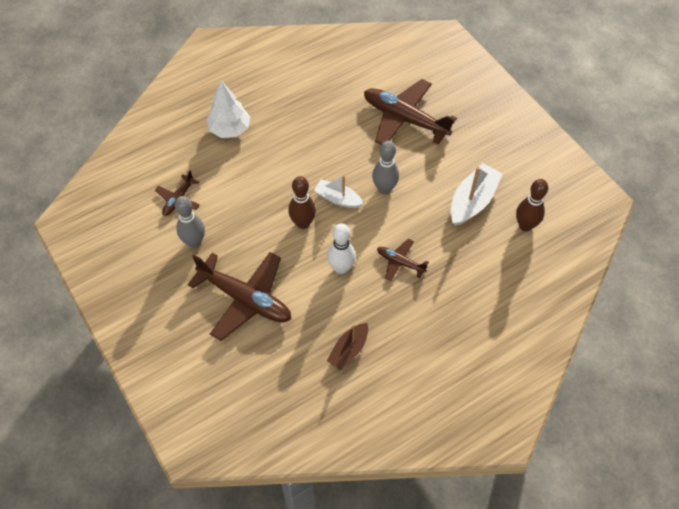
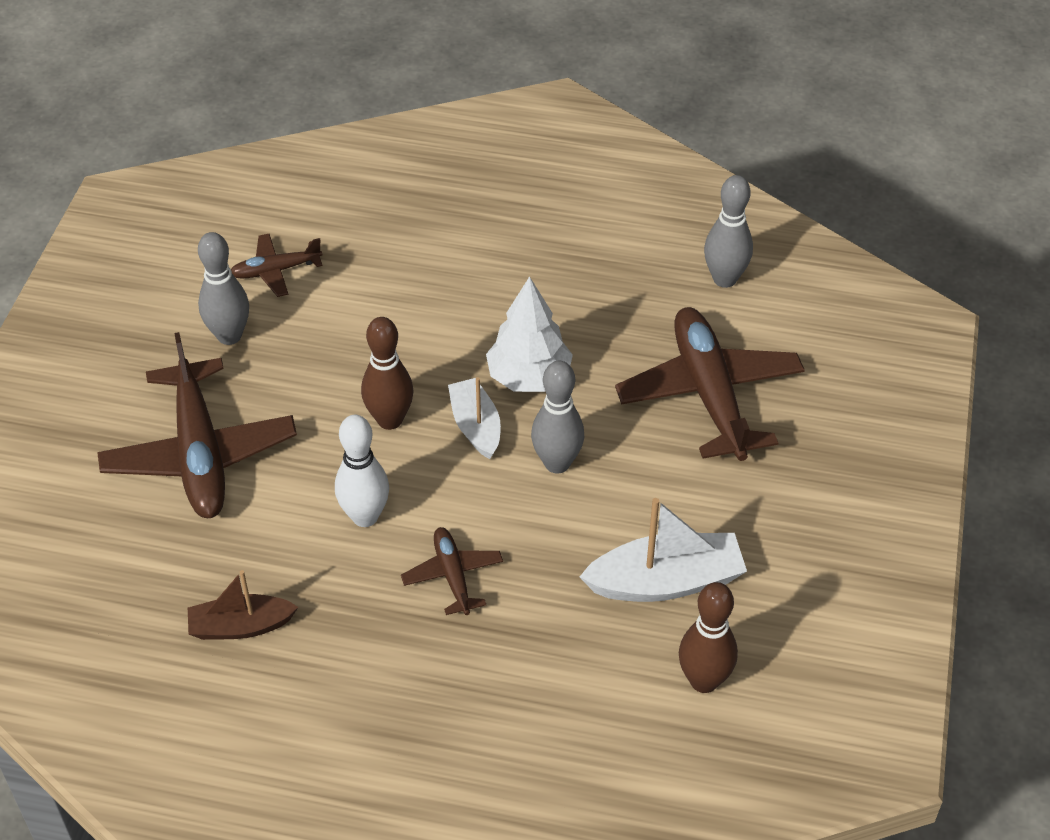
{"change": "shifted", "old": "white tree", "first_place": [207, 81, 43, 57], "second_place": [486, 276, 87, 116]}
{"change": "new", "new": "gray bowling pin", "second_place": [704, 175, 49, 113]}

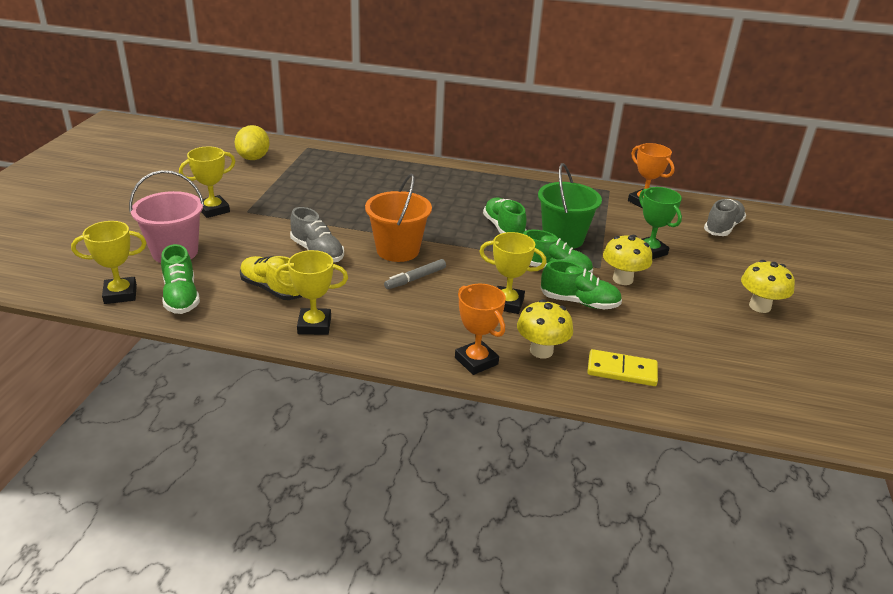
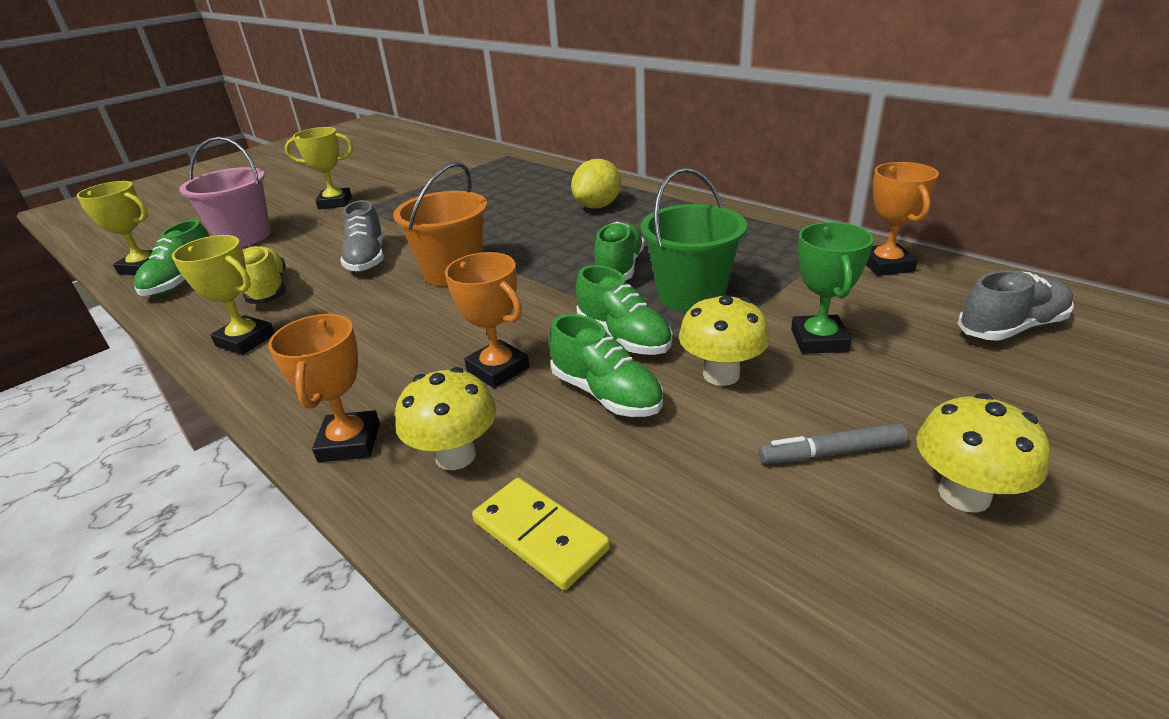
{"change": "shifted", "old": "yellow lemon", "first_place": [235, 125, 35, 35], "second_place": [571, 159, 50, 50]}
{"change": "repainted", "old": "yellow trophy", "new": "orange trophy", "first_place": [479, 232, 68, 82], "second_place": [445, 252, 85, 136]}
{"change": "shifted", "old": "gray marker", "first_place": [384, 259, 62, 30], "second_place": [759, 423, 149, 41]}

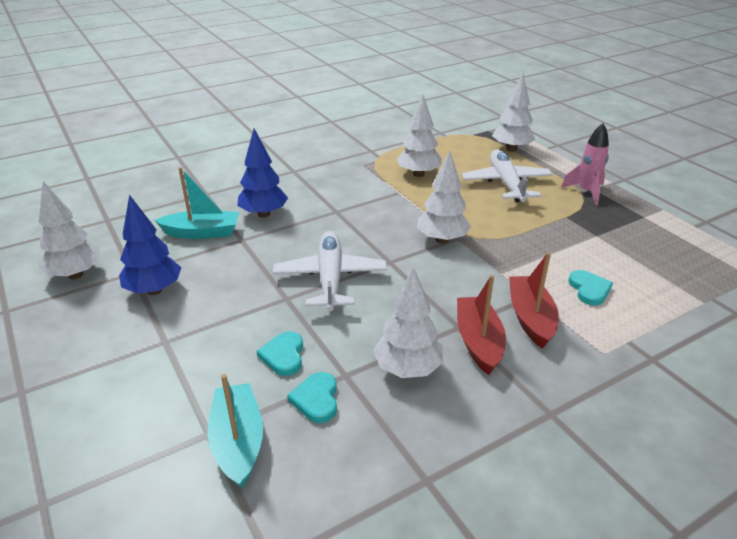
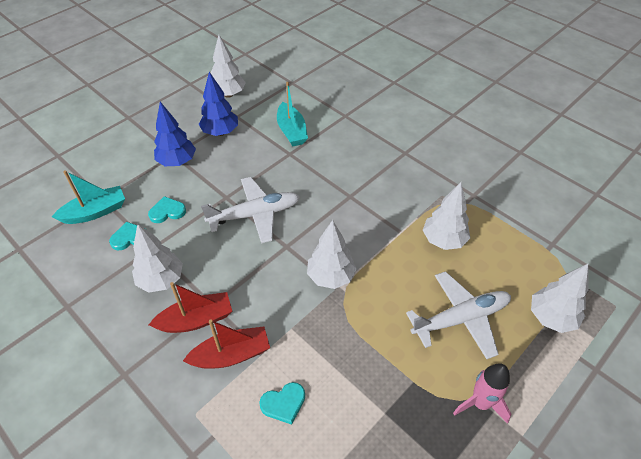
{"change": "shifted", "old": "blue tree", "first_place": [238, 129, 50, 89], "second_place": [154, 102, 42, 64]}

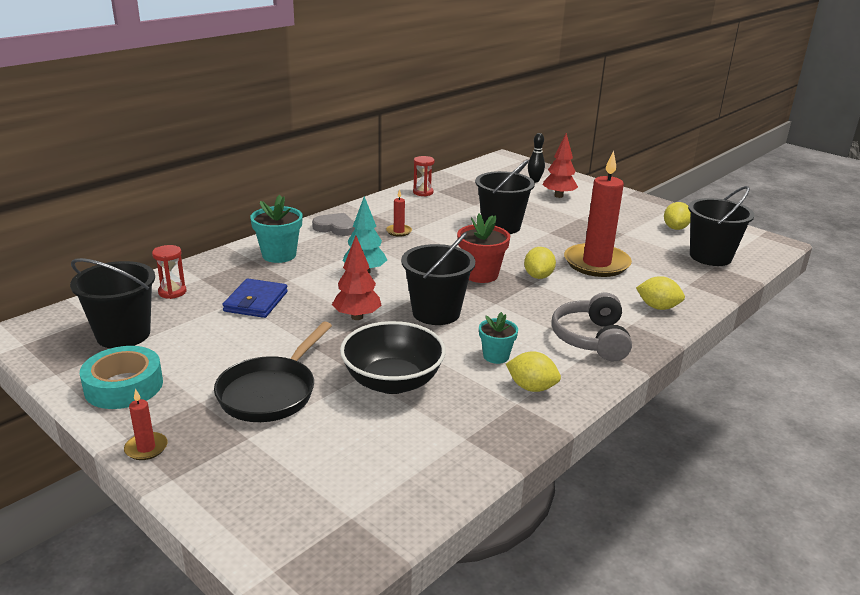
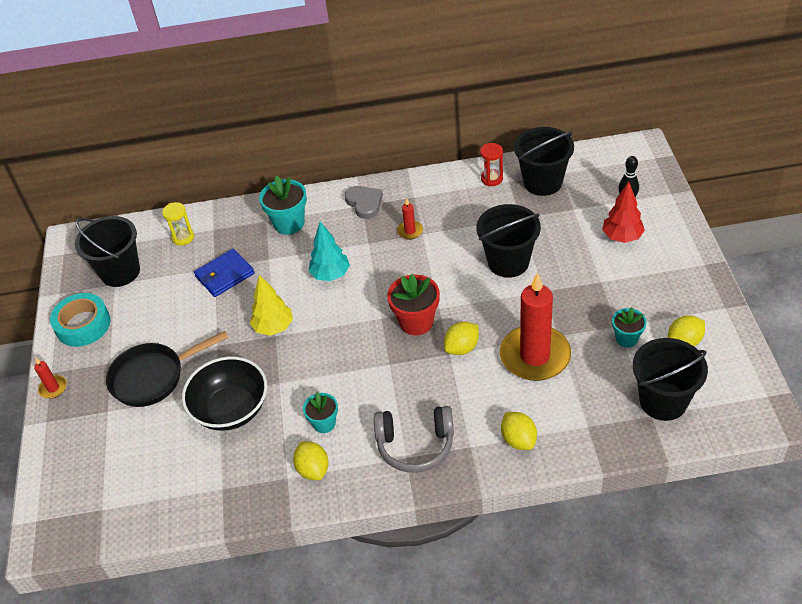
{"change": "shifted", "old": "jet-black sand bucket", "first_place": [401, 232, 74, 93], "second_place": [514, 127, 60, 69]}
{"change": "repainted", "old": "scarlet tree", "new": "yellow tree", "first_place": [332, 236, 50, 84], "second_place": [250, 275, 43, 61]}
{"change": "repainted", "old": "scarlet sandglass", "new": "yellow sandglass", "first_place": [152, 245, 34, 54], "second_place": [162, 202, 32, 44]}
{"change": "rotated", "old": "gray over-ear headphones", "first_place": [551, 292, 81, 69], "second_place": [374, 406, 80, 67], "degrees": -135}
{"change": "new", "new": "turquoise flower pot", "second_place": [612, 307, 35, 41]}

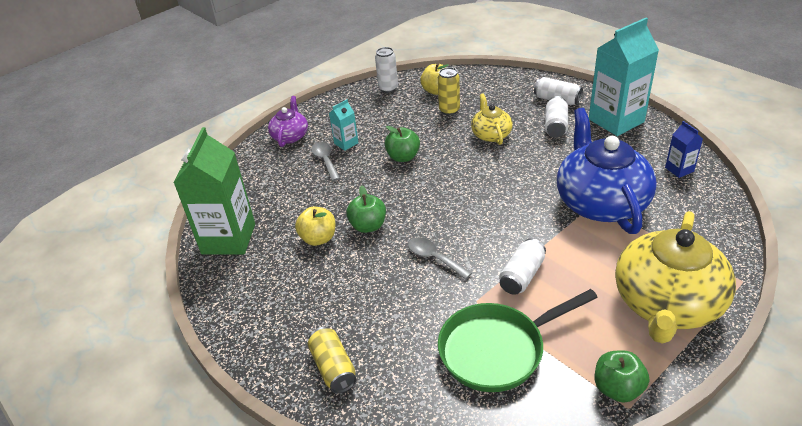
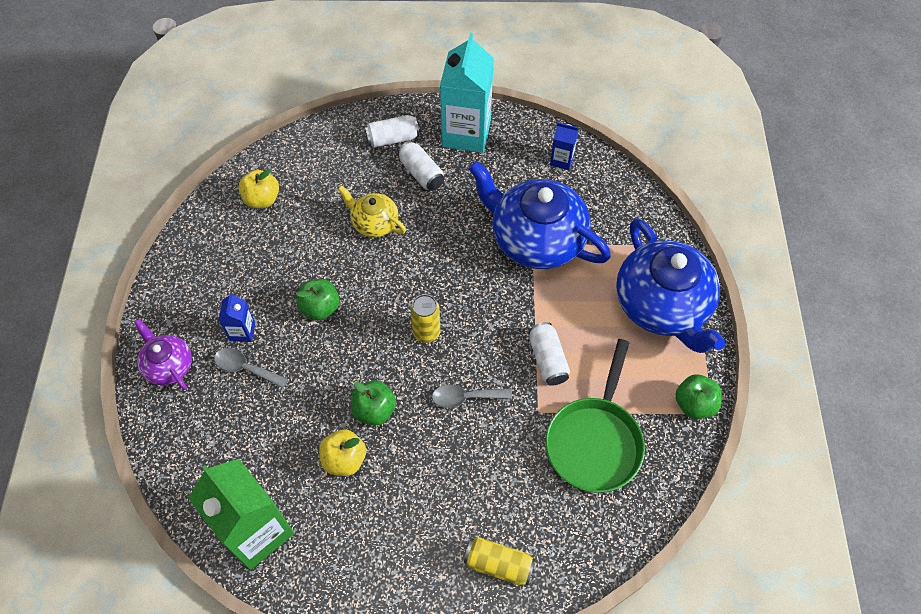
{"change": "gone", "old": "white can", "first_place": [375, 47, 23, 46]}
{"change": "shifted", "old": "yellow can", "first_place": [438, 67, 22, 48], "second_place": [410, 294, 30, 49]}
{"change": "repainted", "old": "turquoise juice carton", "new": "blue juice carton", "first_place": [329, 100, 30, 51], "second_place": [219, 293, 36, 49]}
{"change": "repainted", "old": "yellow china teapot", "new": "blue china teapot", "first_place": [615, 211, 121, 133], "second_place": [616, 218, 110, 135]}

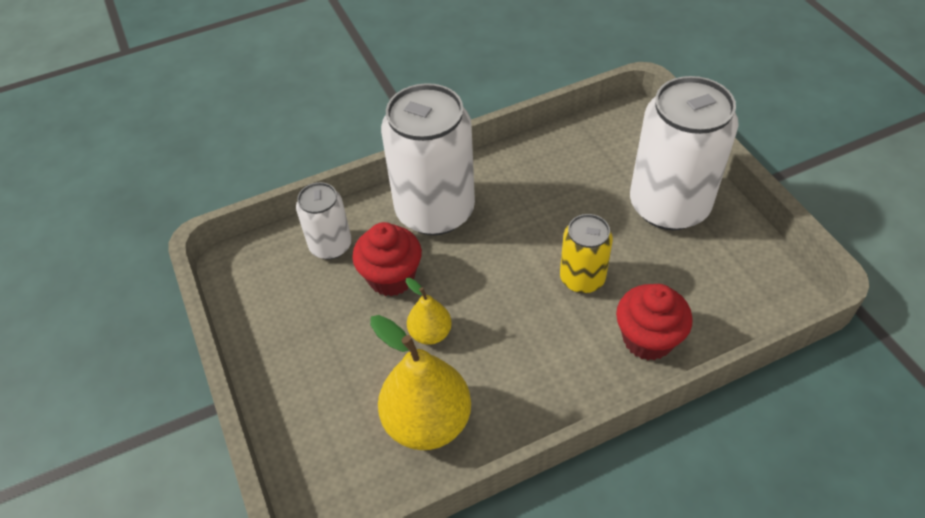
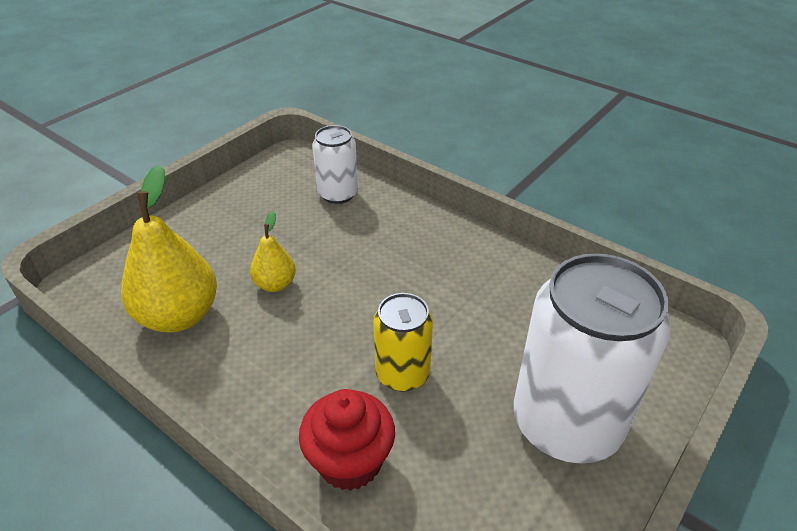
{"change": "gone", "old": "white can", "first_place": [381, 83, 94, 152]}
{"change": "gone", "old": "scarlet muffin", "first_place": [352, 222, 70, 74]}

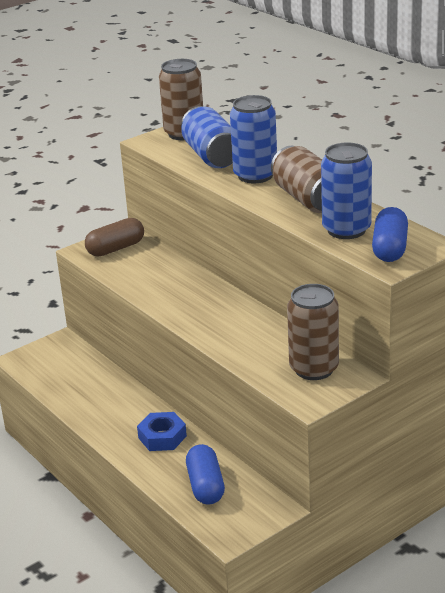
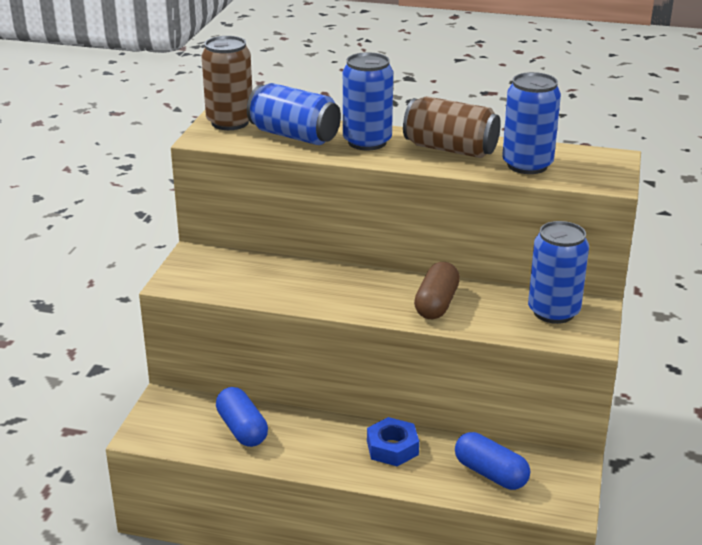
{"change": "shifted", "old": "blue pill shape", "first_place": [372, 207, 36, 55], "second_place": [216, 387, 52, 60]}
{"change": "shifted", "old": "brown pill shape", "first_place": [85, 218, 59, 39], "second_place": [414, 262, 46, 57]}
{"change": "repainted", "old": "brown can", "new": "blue can", "first_place": [287, 284, 52, 96], "second_place": [528, 221, 61, 103]}

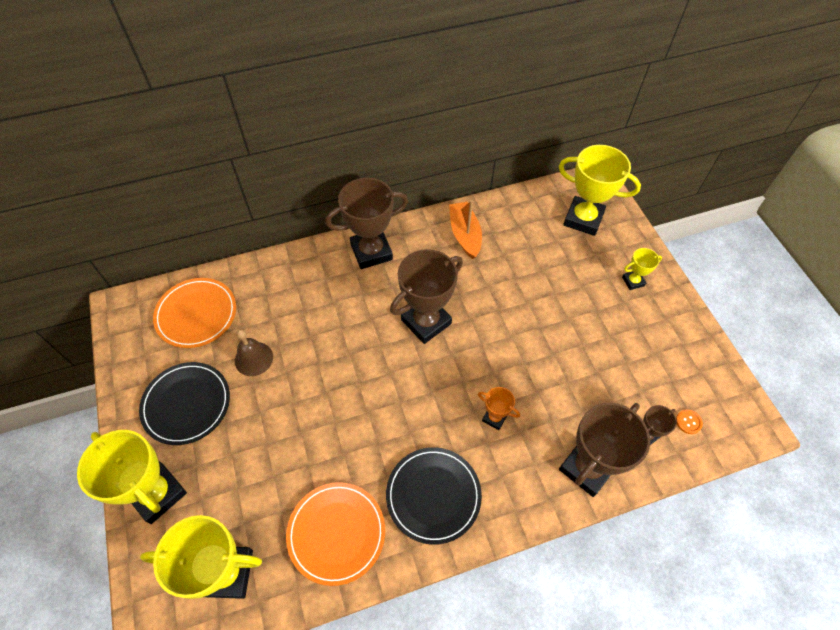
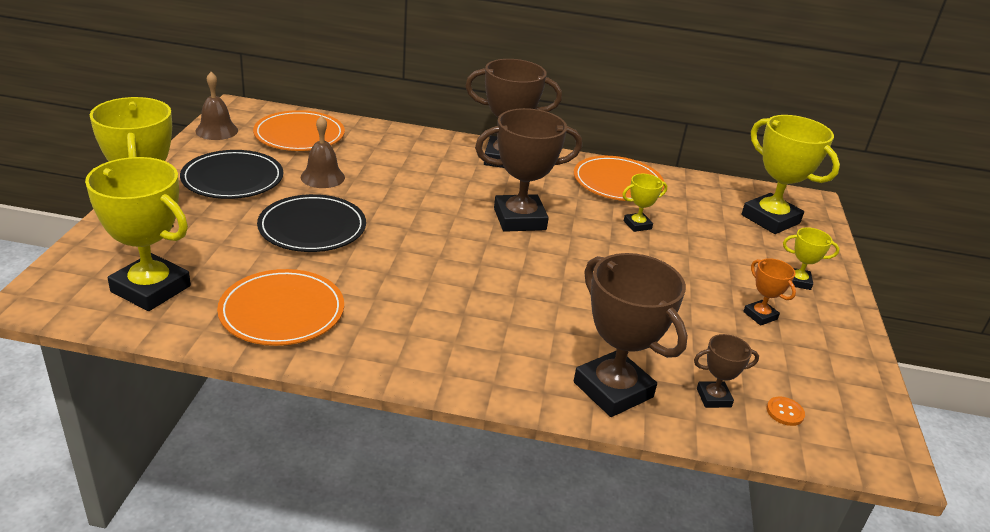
{"change": "swapped", "old": "orange boat", "new": "orange flat dish", "first_place": [449, 200, 33, 59], "second_place": [574, 156, 90, 45]}
{"change": "shifted", "old": "orange trophy", "first_place": [478, 387, 42, 43], "second_place": [743, 258, 53, 68]}
{"change": "rotated", "old": "brown trophy", "first_place": [559, 403, 91, 94], "second_place": [574, 253, 114, 164], "degrees": 75}
{"change": "shifted", "old": "jet-black flat dish", "first_place": [386, 447, 96, 98], "second_place": [257, 194, 109, 58]}
{"change": "new", "new": "brown bell", "second_place": [195, 72, 43, 68]}
{"change": "new", "new": "yellow trophy", "second_place": [622, 174, 45, 58]}

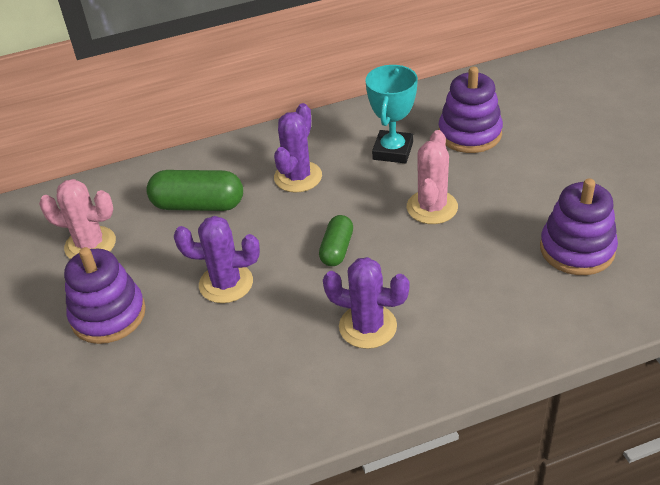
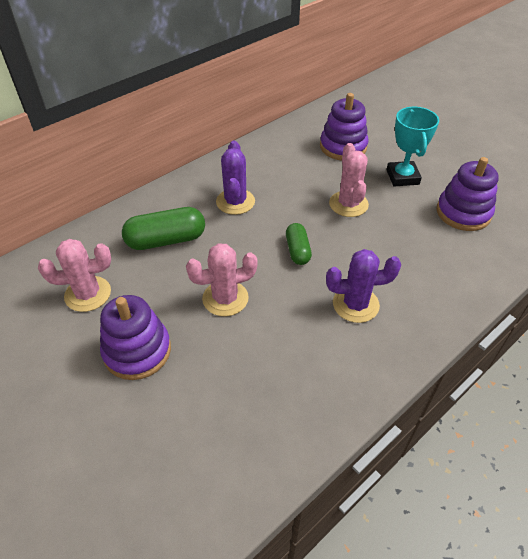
{"change": "shifted", "old": "turquoise trophy", "first_place": [365, 65, 53, 98], "second_place": [386, 107, 53, 80]}
{"change": "repainted", "old": "purple cactus", "new": "rosy cactus", "first_place": [174, 216, 86, 87], "second_place": [186, 243, 72, 73]}

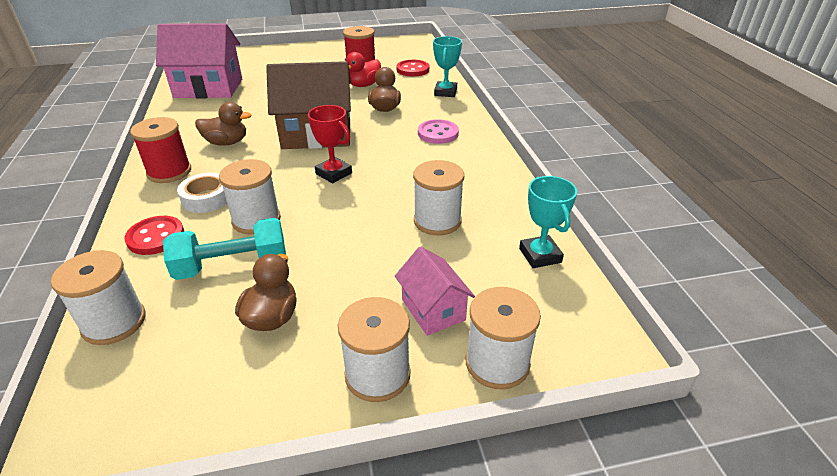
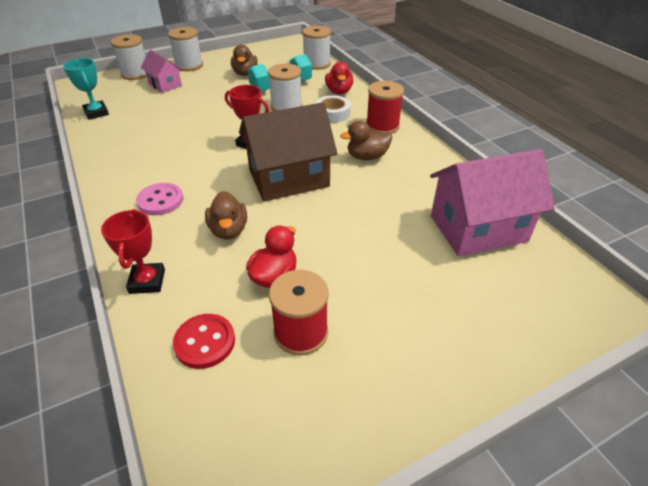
{"change": "repainted", "old": "turquoise trophy", "new": "scarlet trophy", "first_place": [433, 36, 29, 61], "second_place": [101, 209, 64, 85]}
{"change": "gone", "old": "white spool", "first_place": [413, 160, 51, 75]}
{"change": "swapped", "old": "scarlet shirt button", "new": "scarlet toy duck", "first_place": [124, 216, 60, 39], "second_place": [325, 62, 28, 32]}

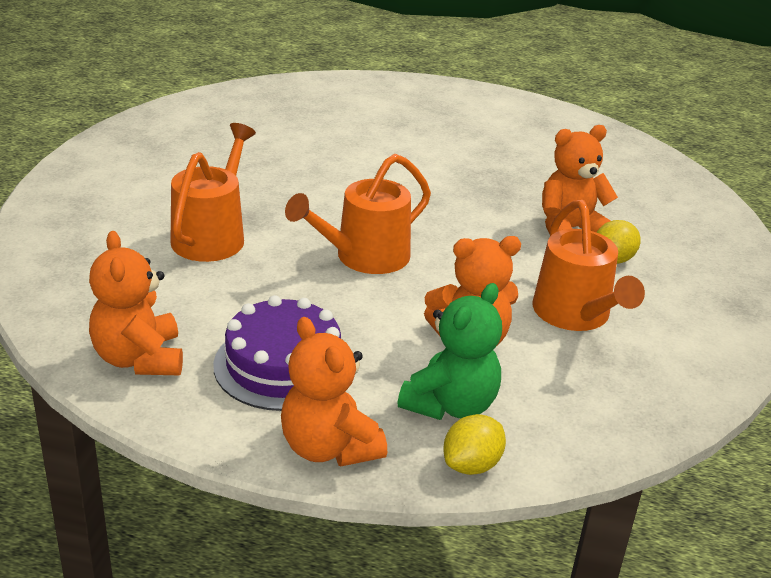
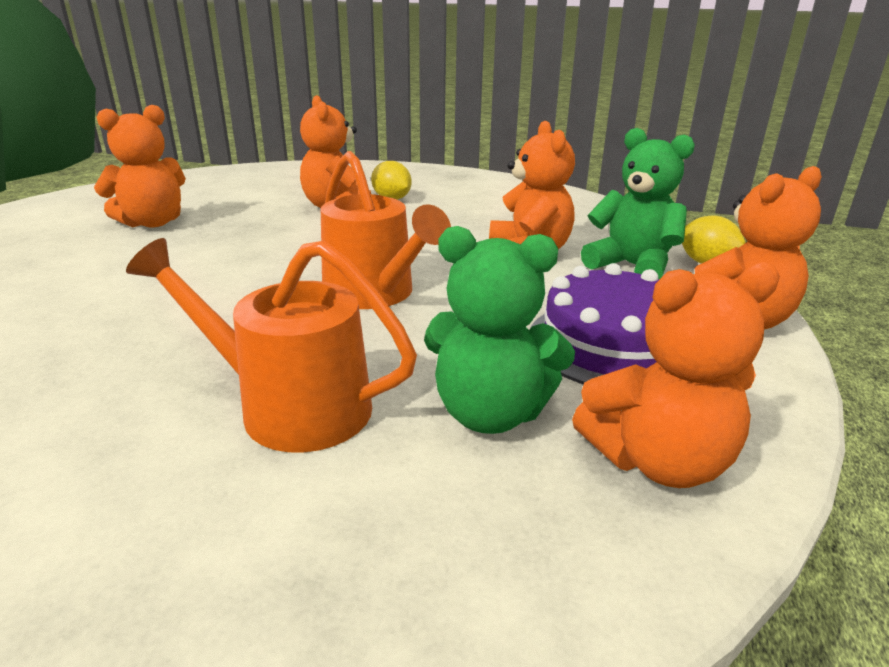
{"change": "gone", "old": "orange sprinkling can", "first_place": [533, 200, 112, 131]}
{"change": "new", "new": "orange teddy", "second_place": [94, 105, 92, 122]}
{"change": "new", "new": "leaf-green teddy", "second_place": [424, 226, 151, 208]}

